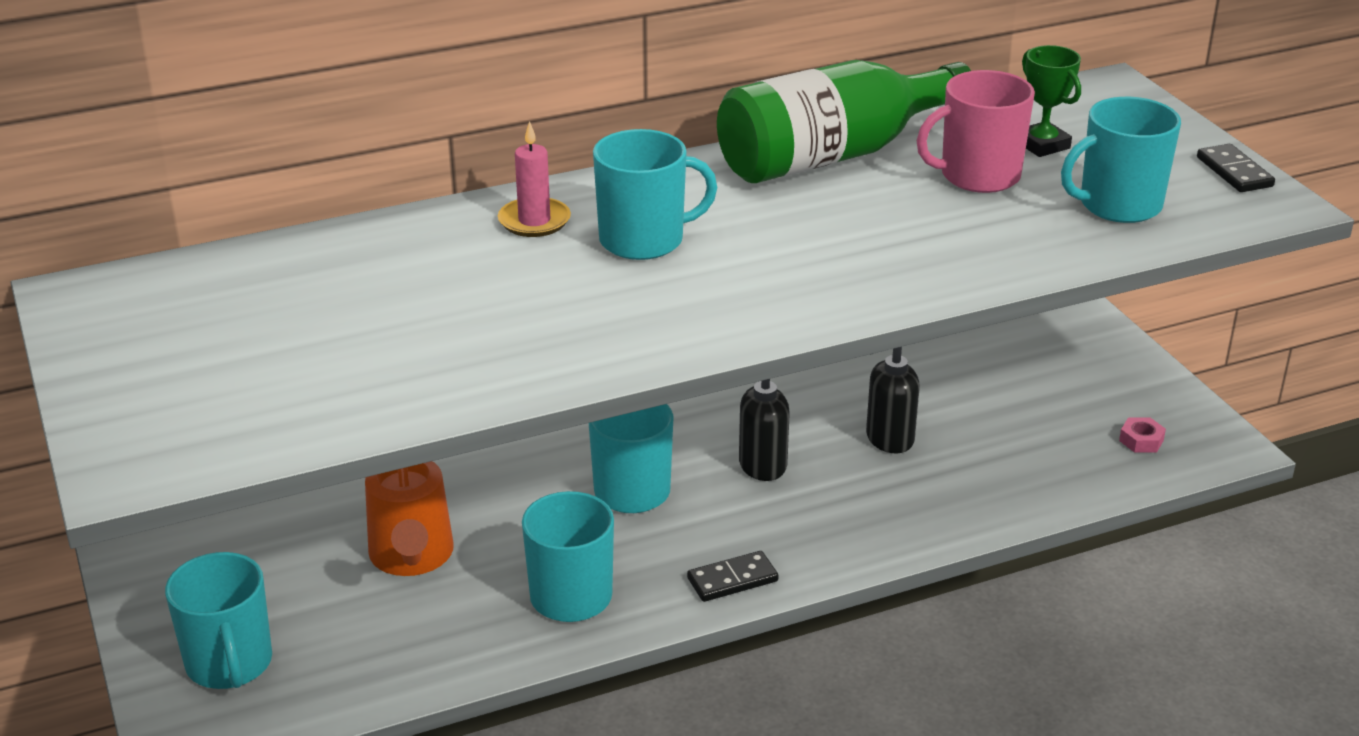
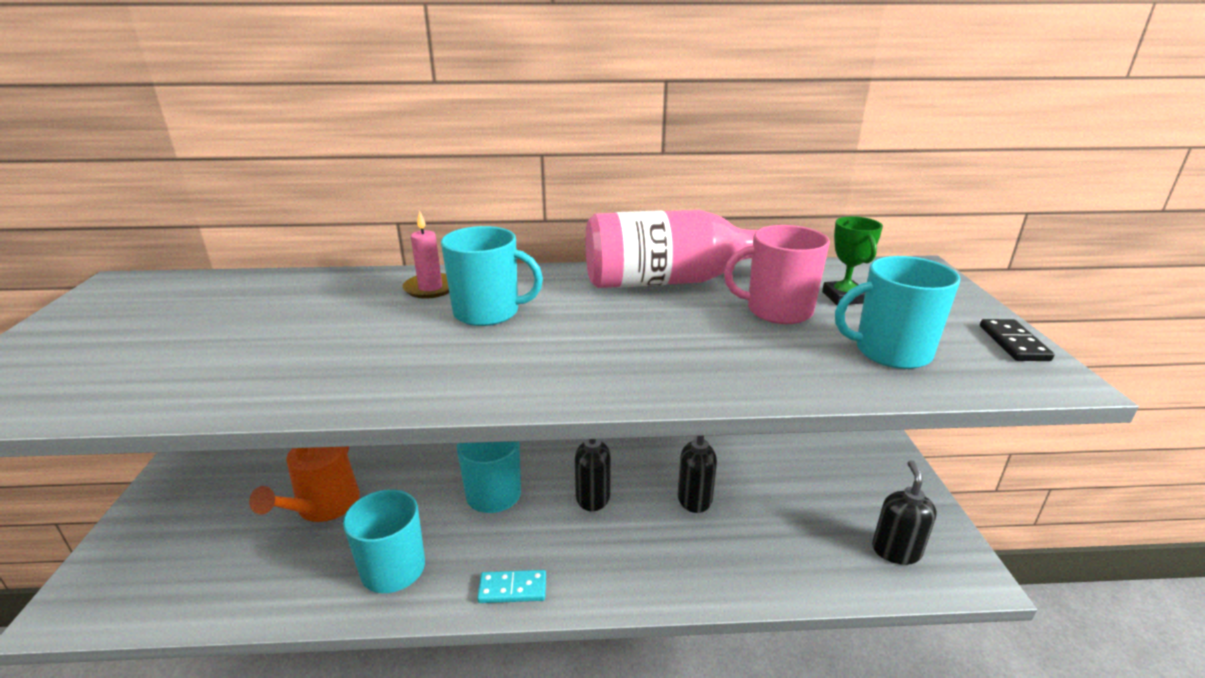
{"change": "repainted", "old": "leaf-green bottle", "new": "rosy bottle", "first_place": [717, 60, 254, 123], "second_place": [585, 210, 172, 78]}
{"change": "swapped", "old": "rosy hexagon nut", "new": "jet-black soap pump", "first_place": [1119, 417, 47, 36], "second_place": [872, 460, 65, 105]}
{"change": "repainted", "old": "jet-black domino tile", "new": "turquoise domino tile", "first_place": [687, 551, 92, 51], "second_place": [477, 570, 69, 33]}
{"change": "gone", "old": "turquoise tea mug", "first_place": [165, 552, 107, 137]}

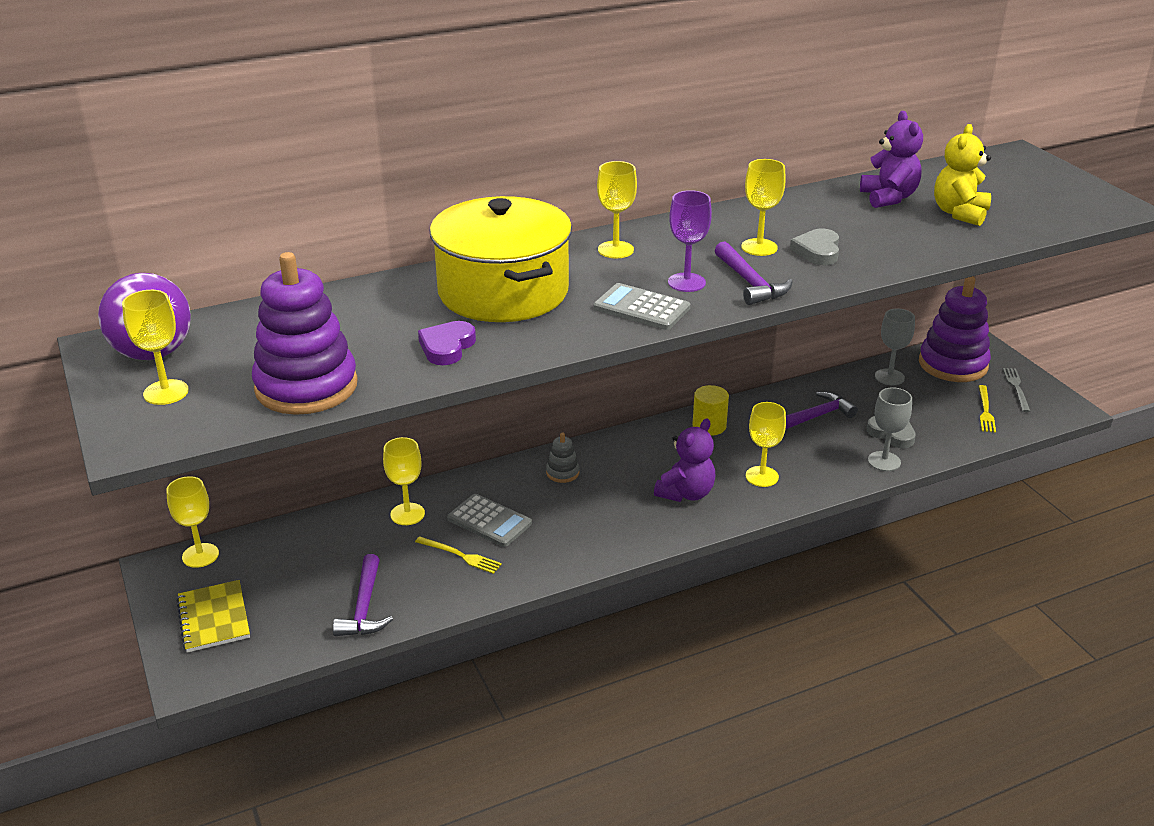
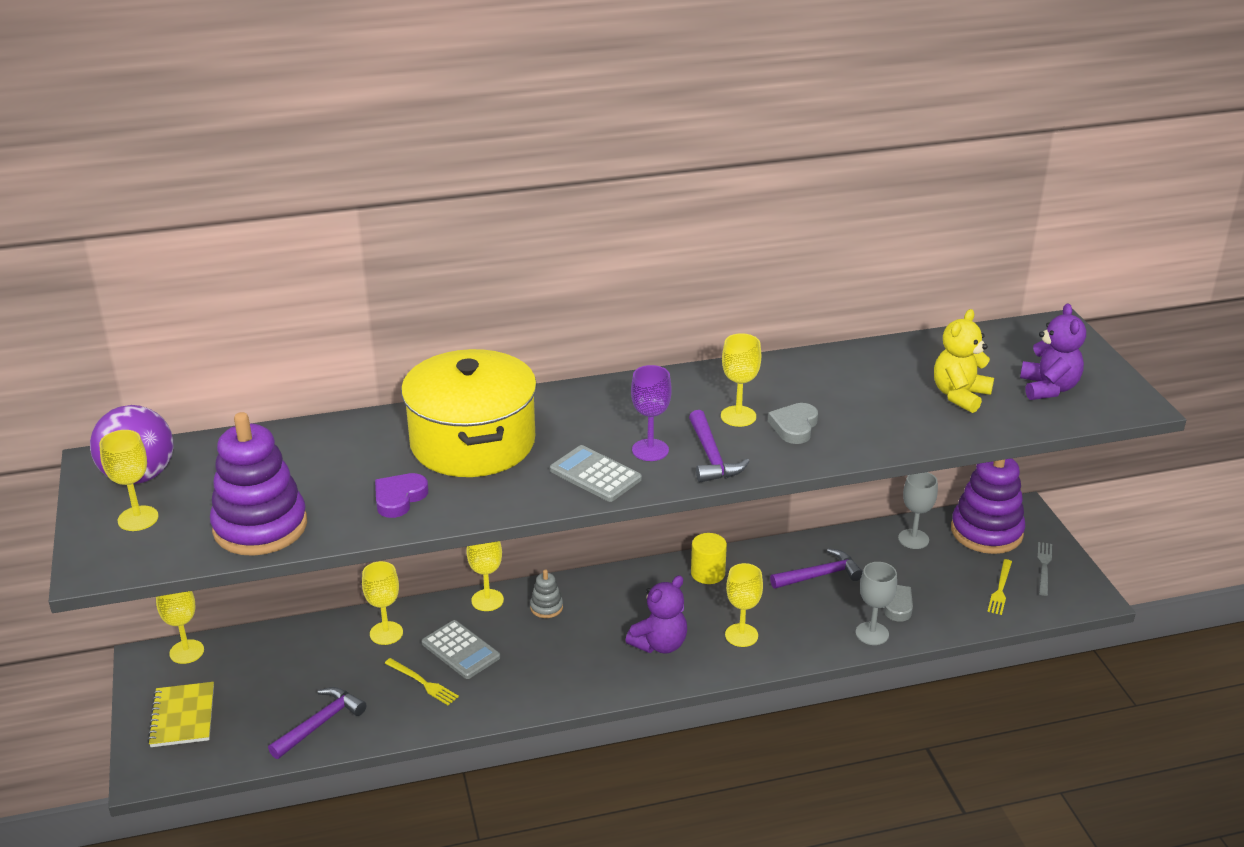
{"change": "shifted", "old": "purple teddy", "first_place": [860, 111, 63, 97], "second_place": [1020, 304, 66, 96]}
{"change": "shifted", "old": "yellow wine glass", "first_place": [597, 161, 40, 97], "second_place": [466, 541, 38, 70]}
{"change": "rotated", "old": "purple hammer", "first_place": [333, 554, 60, 82], "second_place": [268, 687, 98, 72], "degrees": -150}

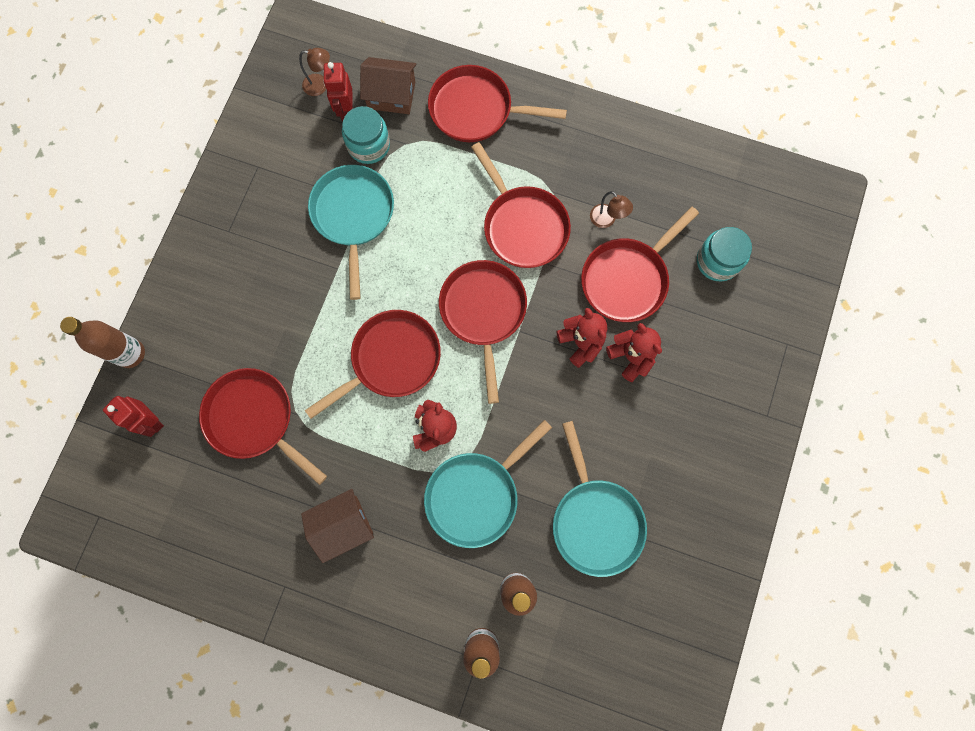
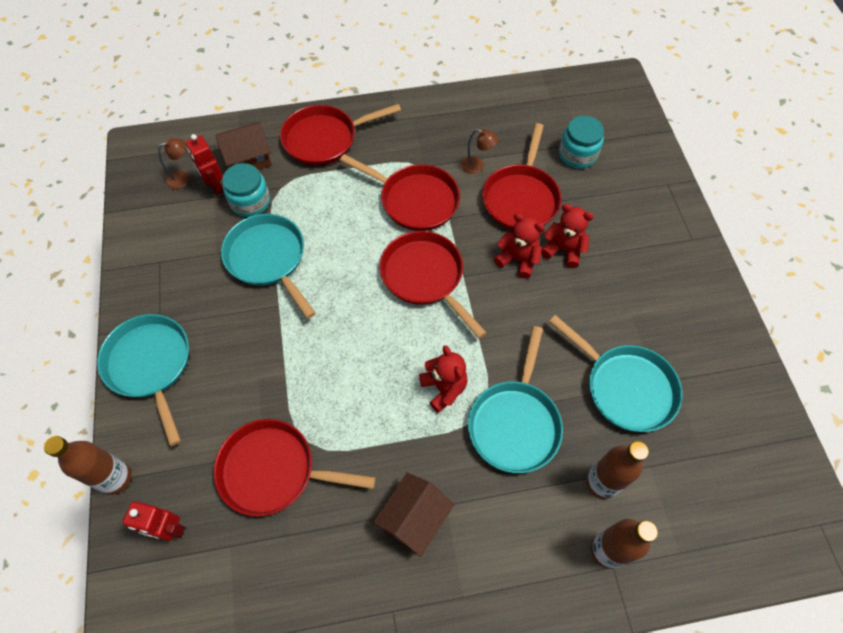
{"change": "gone", "old": "scarlet frying pan", "first_place": [305, 310, 136, 109]}
{"change": "new", "new": "turquoise frying pan", "second_place": [97, 314, 92, 132]}

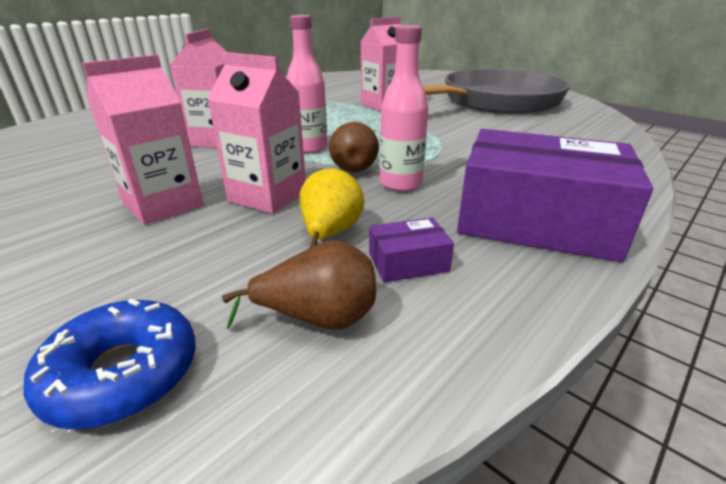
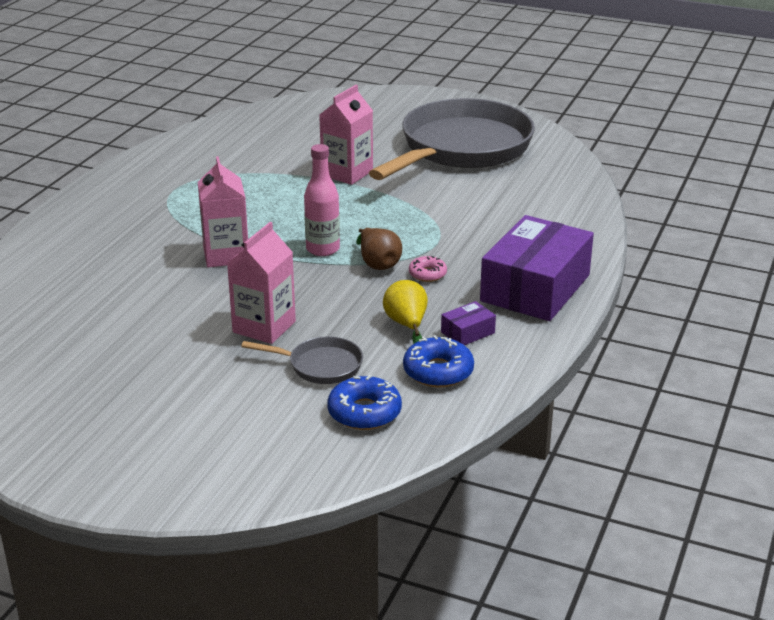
{"change": "swapped", "old": "rosy bottle", "new": "rosy doughnut", "first_place": [379, 25, 49, 167], "second_place": [409, 256, 38, 26]}
{"change": "gone", "old": "rosy juice carton", "first_place": [207, 52, 99, 162]}
{"change": "rotated", "old": "purple parcel", "first_place": [457, 129, 196, 133], "second_place": [480, 215, 114, 106], "degrees": -60}
{"change": "swapped", "old": "brown toy pear", "new": "blue doughnut", "first_place": [222, 240, 154, 90], "second_place": [403, 335, 71, 52]}
{"change": "new", "new": "gray frying pan", "second_place": [241, 336, 122, 48]}

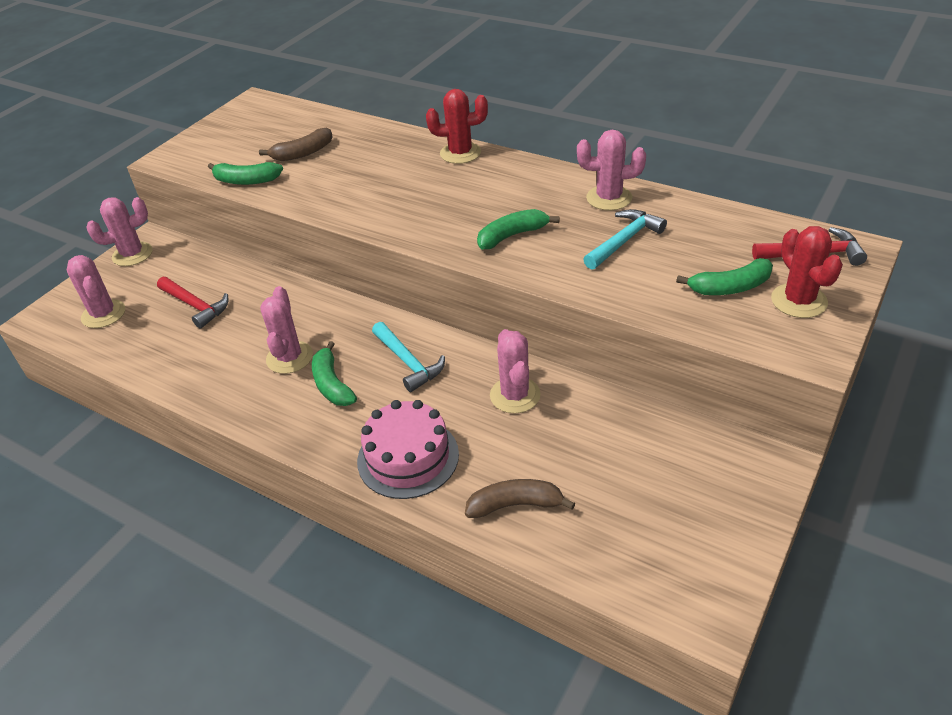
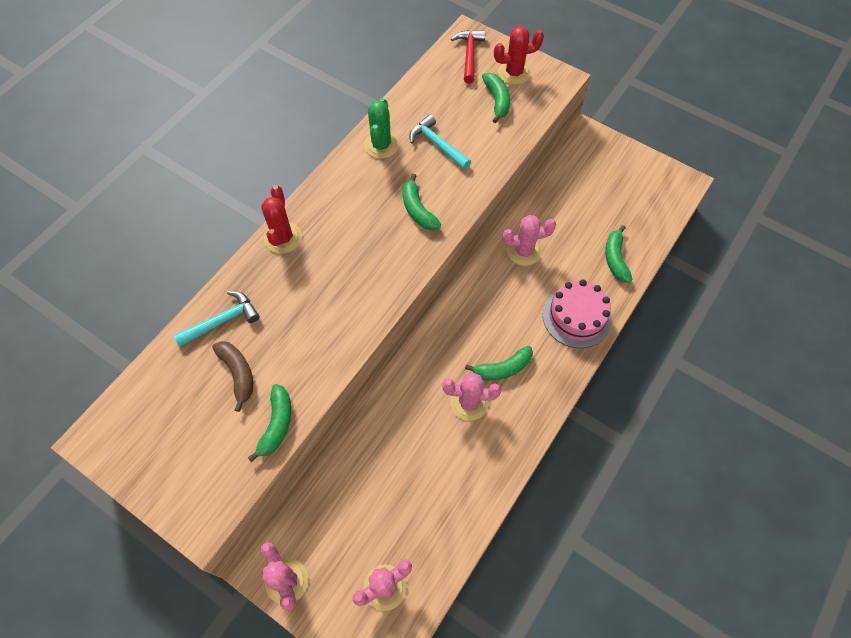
{"change": "repainted", "old": "rosy cactus", "new": "leaf-green cactus", "first_place": [577, 130, 69, 81], "second_place": [364, 98, 35, 61]}
{"change": "gone", "old": "scarlet hammer", "first_place": [157, 277, 72, 52]}
{"change": "shifted", "old": "turquoise hammer", "first_place": [372, 322, 73, 70], "second_place": [173, 291, 87, 56]}
{"change": "repainted", "old": "brown banana", "new": "leaf-green banana", "first_place": [465, 479, 110, 39], "second_place": [605, 225, 28, 57]}

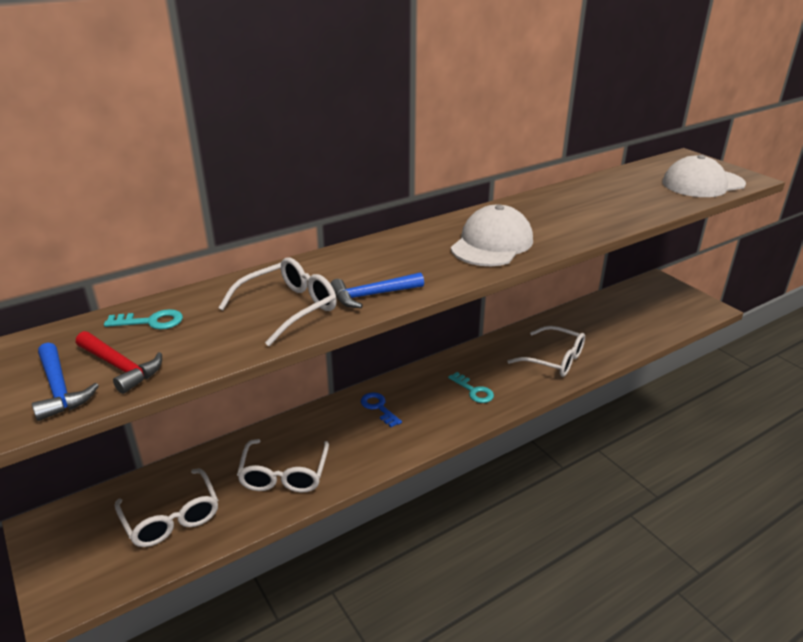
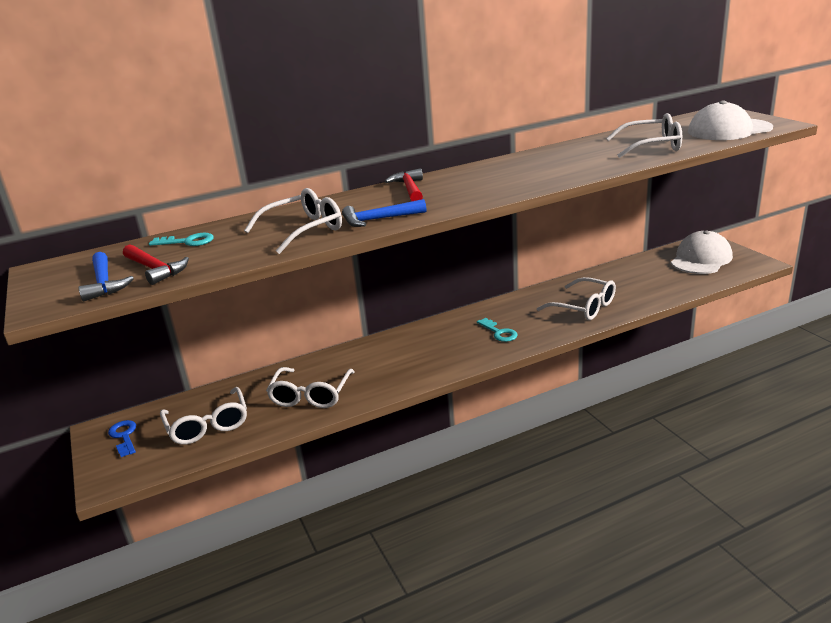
{"change": "shifted", "old": "white peaked cap", "first_place": [451, 205, 82, 61], "second_place": [671, 230, 62, 44]}
{"change": "shifted", "old": "blue latchkey", "first_place": [361, 392, 41, 35], "second_place": [108, 420, 28, 37]}
{"change": "new", "new": "white glasses", "second_place": [606, 113, 76, 45]}
{"change": "new", "new": "scarlet hammer", "second_place": [385, 168, 38, 33]}

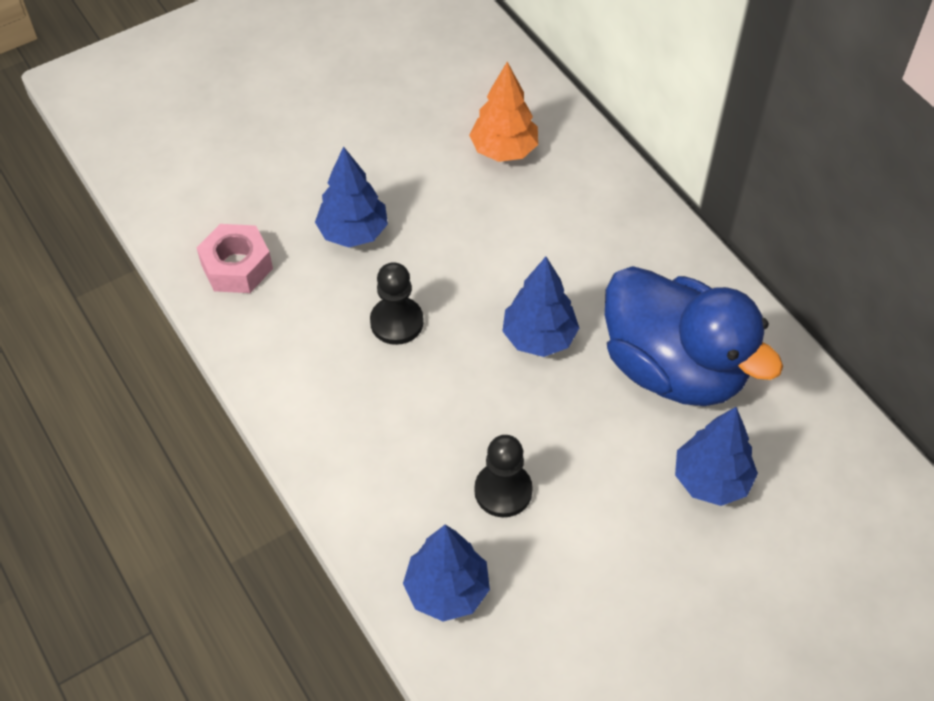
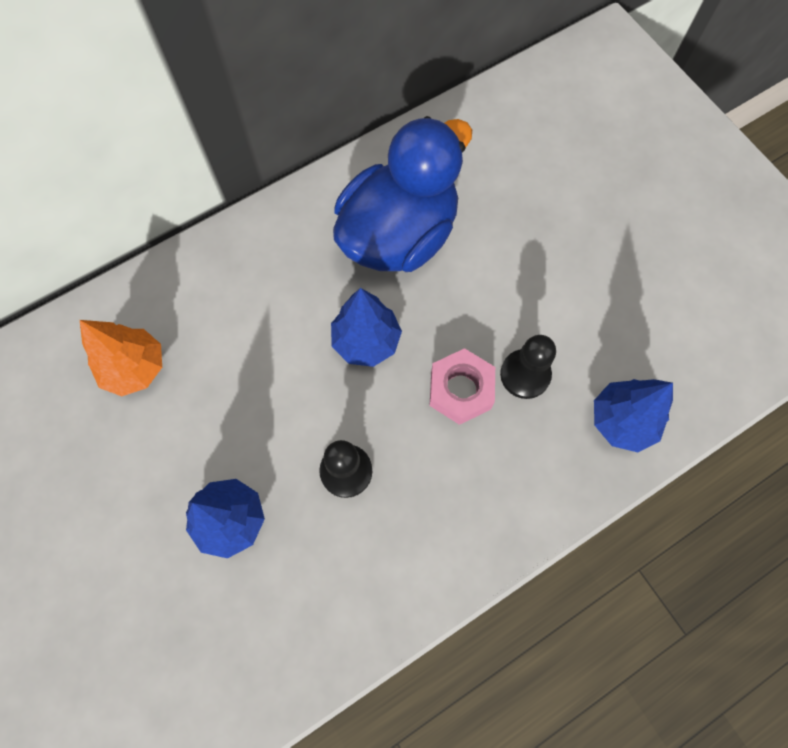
{"change": "shifted", "old": "rosy hexagon nut", "first_place": [197, 224, 76, 69], "second_place": [430, 348, 65, 77]}
{"change": "gone", "old": "blue tree", "first_place": [675, 407, 83, 99]}

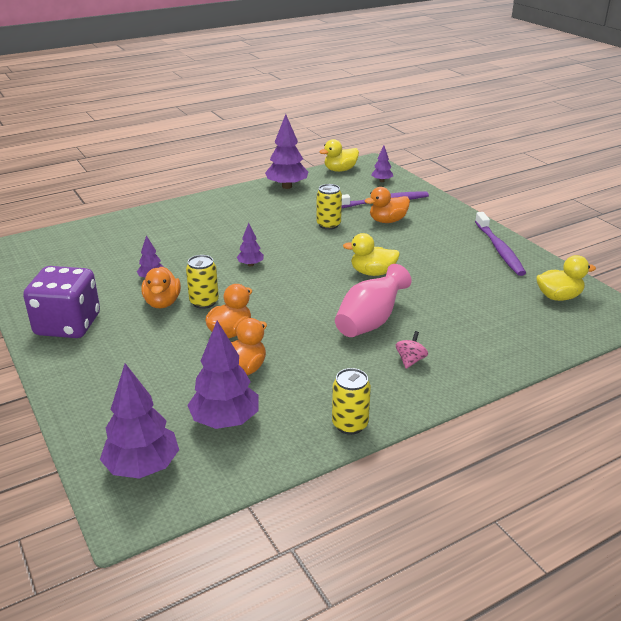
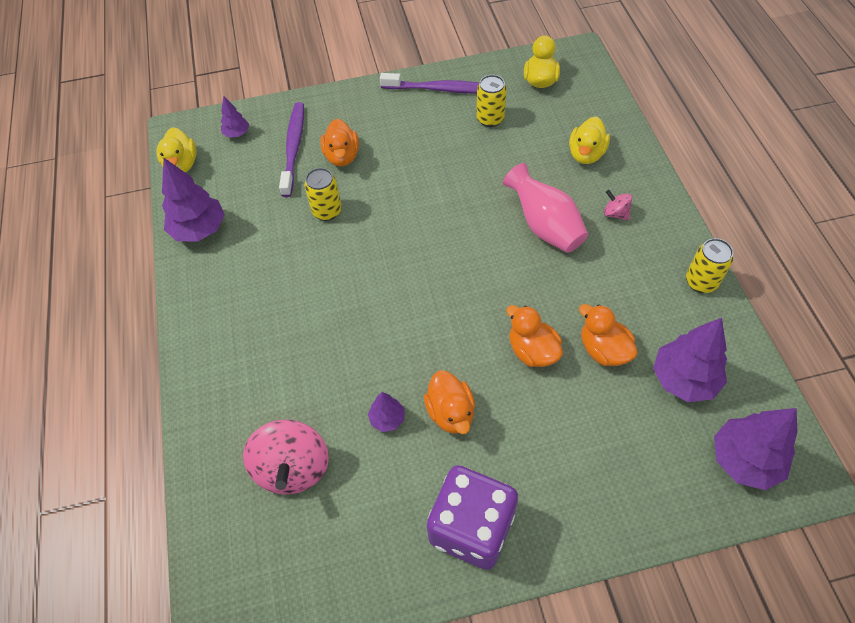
{"change": "gone", "old": "purple tree", "first_place": [237, 223, 27, 43]}
{"change": "shifted", "old": "yellow toy duck", "first_place": [343, 233, 57, 43], "second_place": [569, 117, 41, 47]}
{"change": "shifted", "old": "yellow can", "first_place": [186, 255, 33, 54], "second_place": [476, 75, 31, 52]}
{"change": "rotated", "old": "orange toy duck", "first_place": [141, 266, 40, 42], "second_place": [424, 371, 51, 63], "degrees": 60}
{"change": "new", "new": "rosy whirligig", "second_place": [243, 420, 86, 74]}

